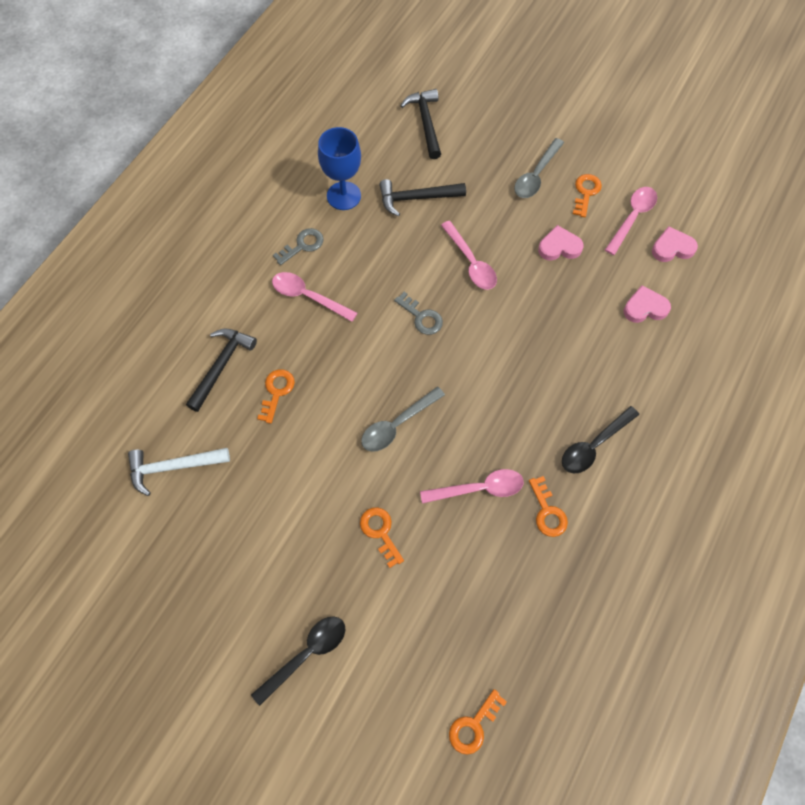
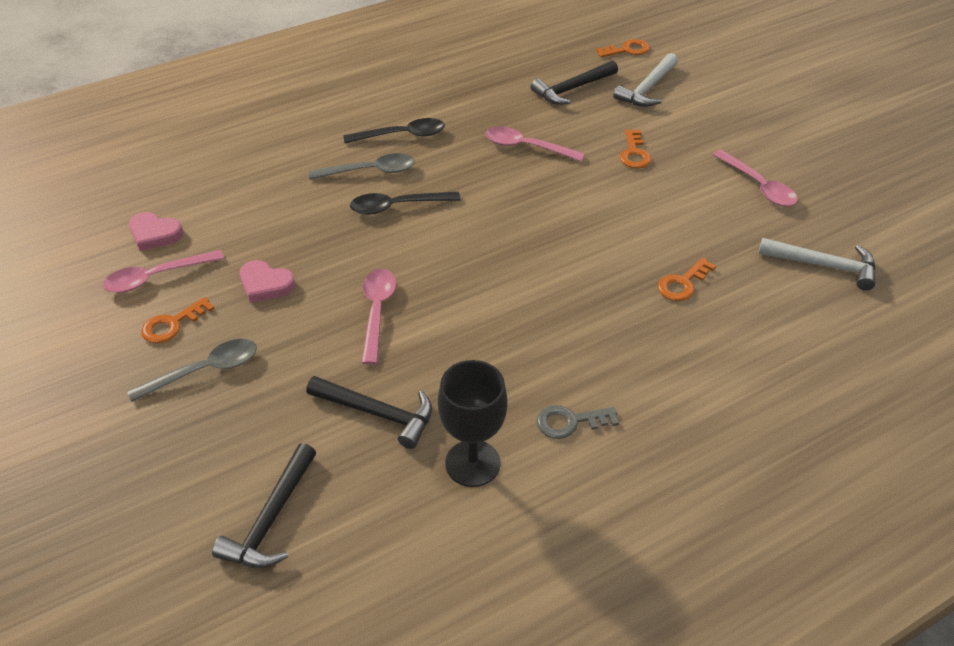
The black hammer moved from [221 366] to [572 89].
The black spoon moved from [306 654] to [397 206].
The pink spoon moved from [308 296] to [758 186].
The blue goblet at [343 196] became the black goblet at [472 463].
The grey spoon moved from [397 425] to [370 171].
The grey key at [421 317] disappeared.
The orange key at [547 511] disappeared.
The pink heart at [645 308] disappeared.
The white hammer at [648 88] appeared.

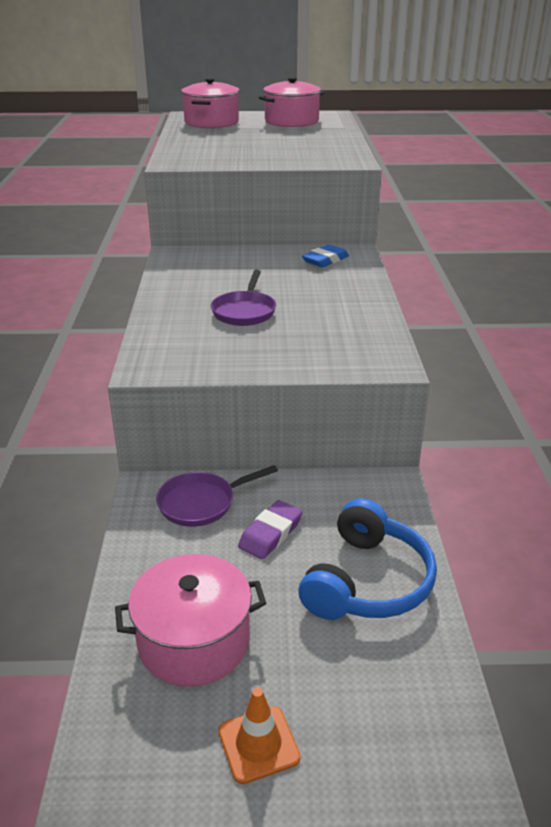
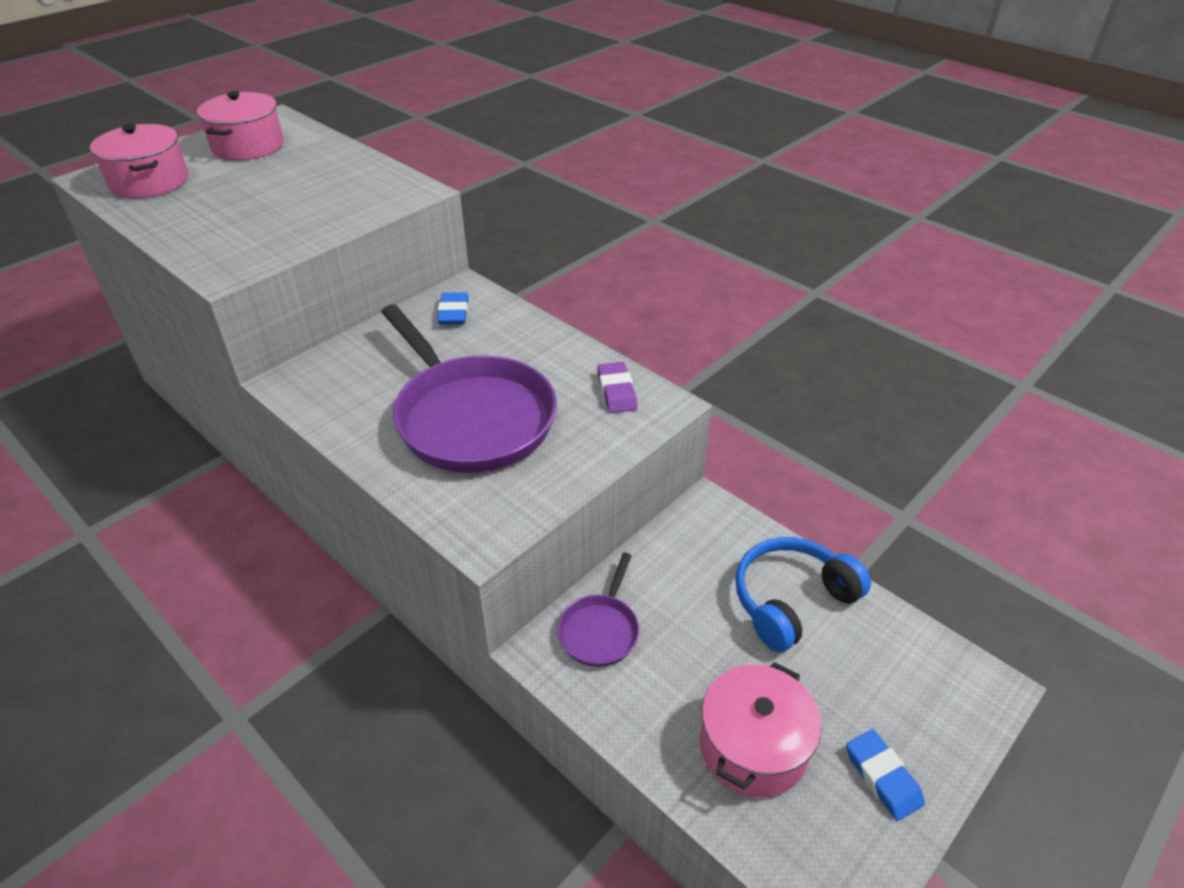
The purple pan at [244 311] changed to 2.12 times the size.
The orange traffic cone at [258 744] was replaced by the blue eraser at [882 777].
The purple eraser moved from [270 533] to [616 391].
The blue headphones at [368 582] turned 105 degrees counterclockwise.

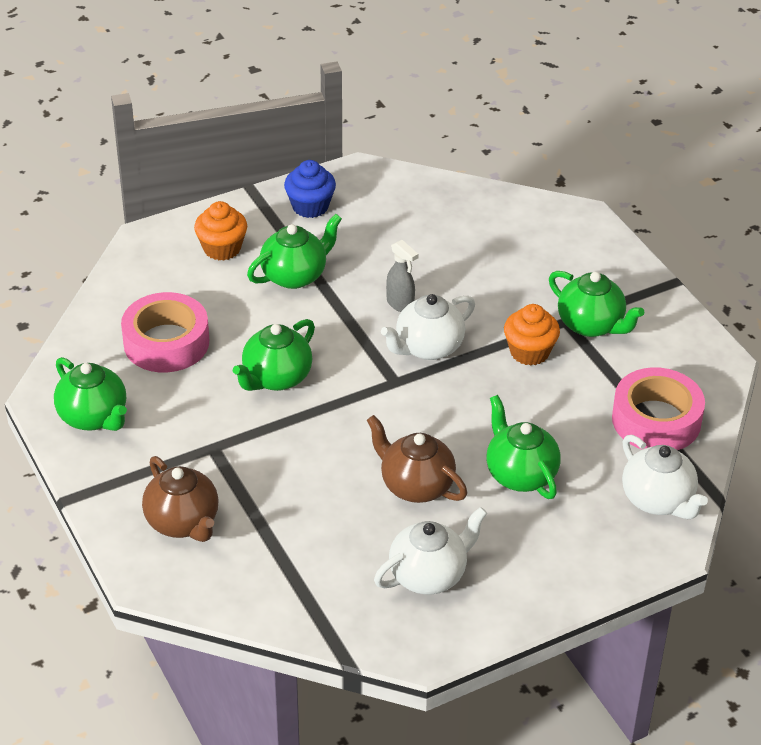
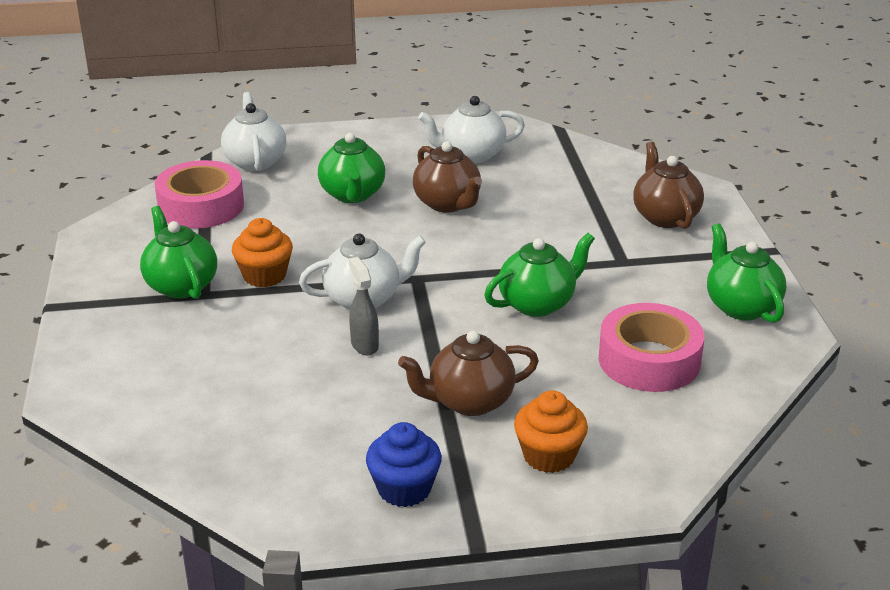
The green teapot at [295 276] became the brown teapot at [469 401].

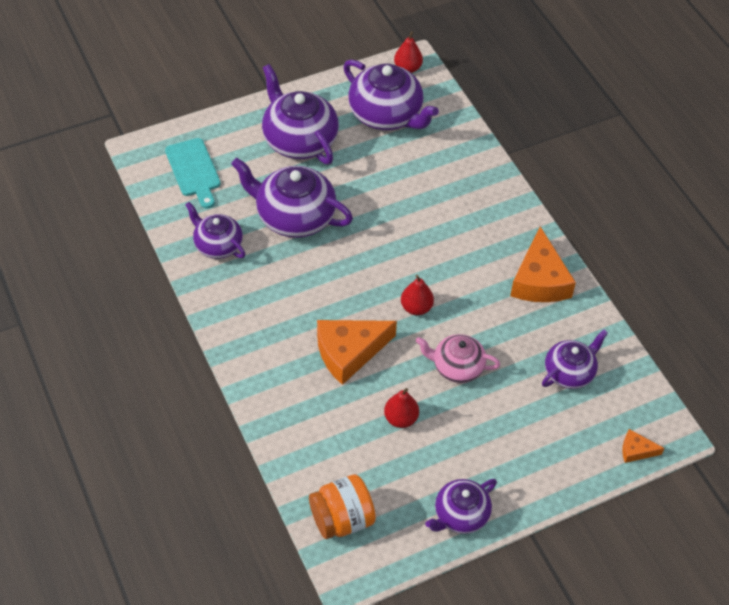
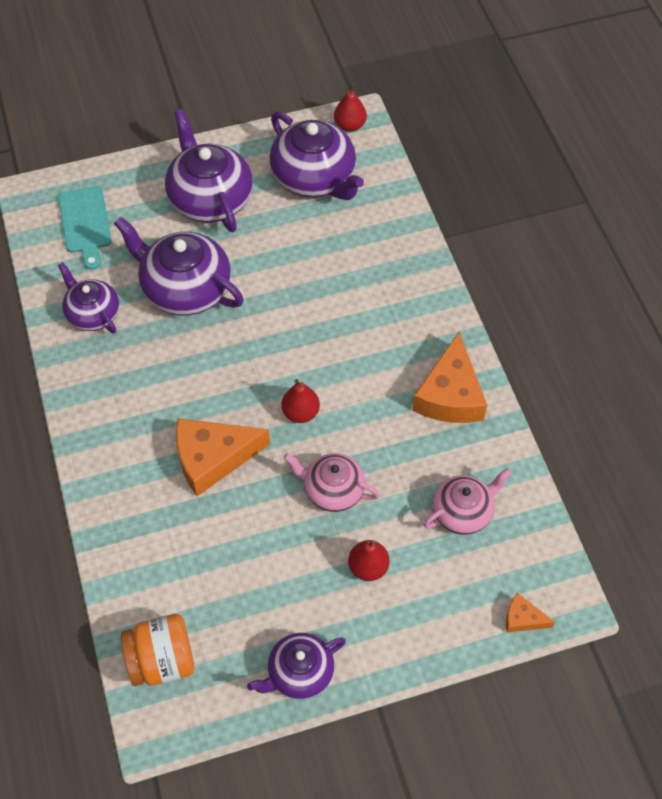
The red pear moved from [401 418] to [368 567].
The purple teapot at [569 372] became the pink teapot at [463 512].

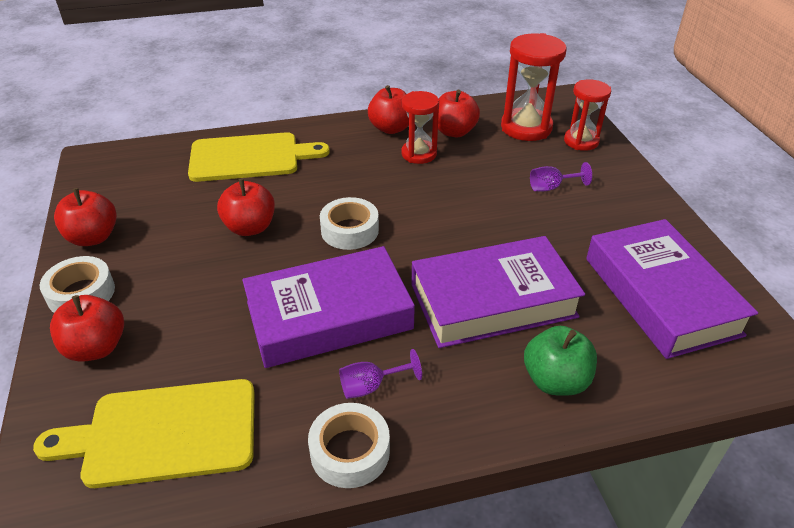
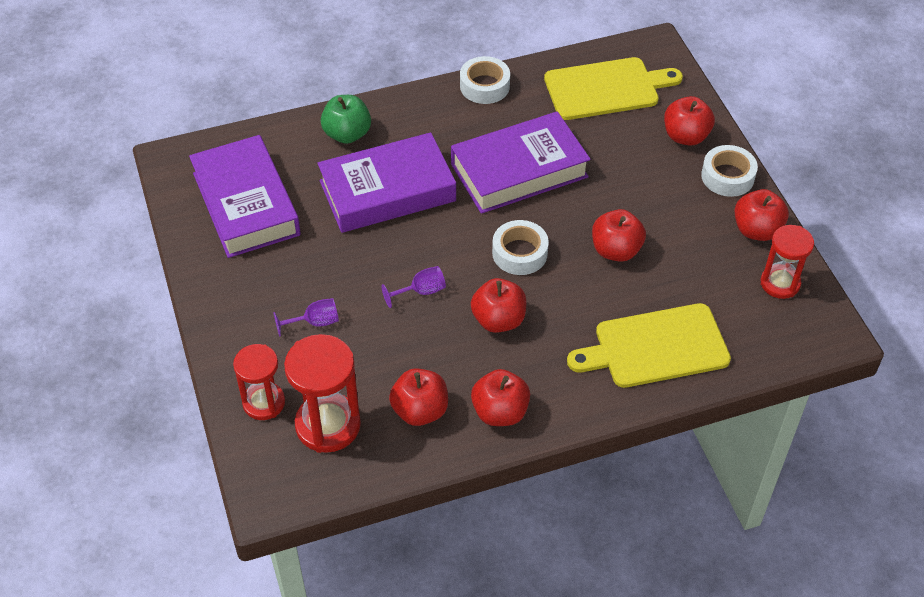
The purple goblet moved from [370 386] to [421 291].
The red hourglass moved from [419 154] to [780 283].
The red apple at [498 320] appeared.

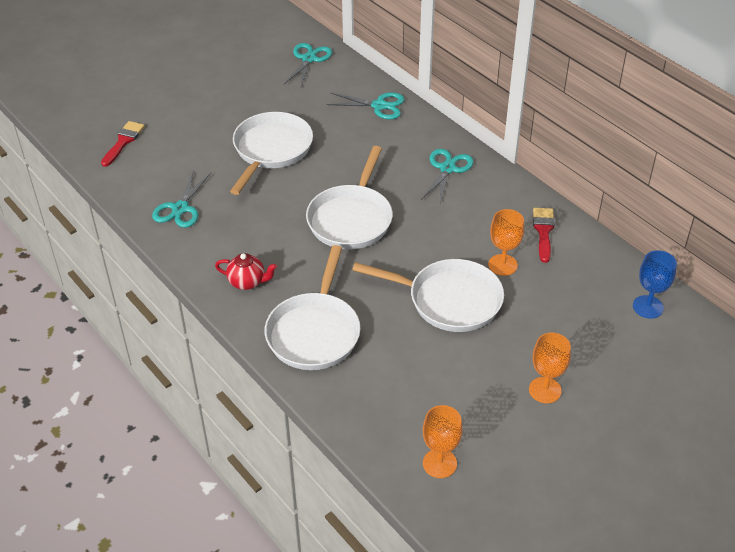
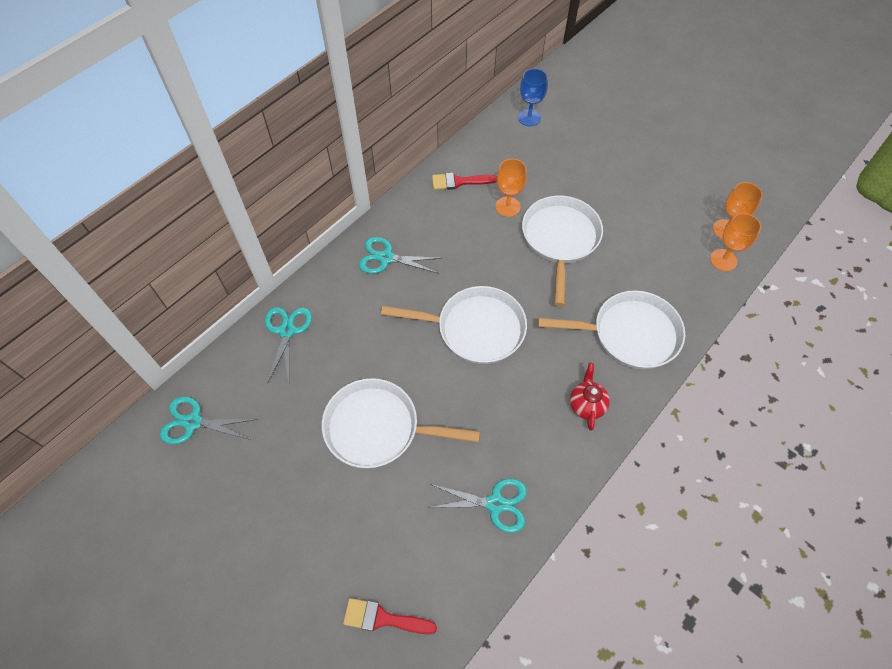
The orange goblet moved from [545 390] to [723 260].

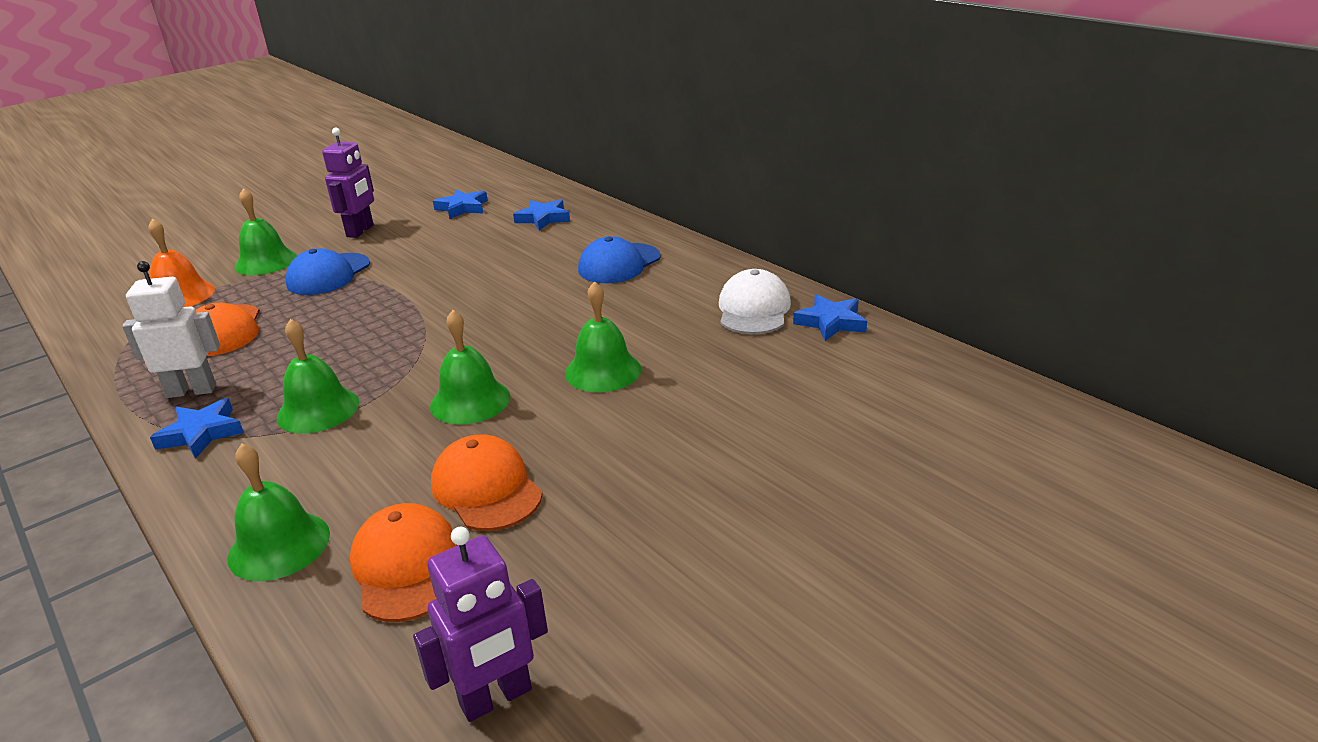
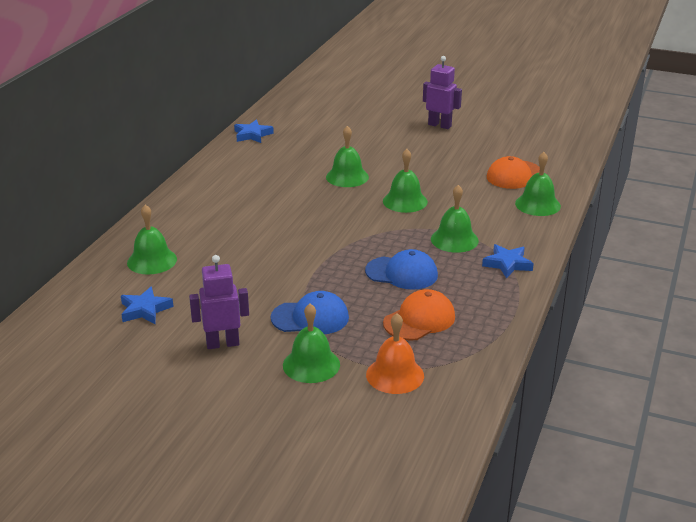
The white robot at [192 391] disappeared.
The purple robot moved from [496 698] to [439 125].
The orange cap at [486 488] disappeared.
The blue star at [543 218] was replaced by the green bell at [152 261].
The blue cap moved from [619 264] to [402 273].
The white cap at [753 309] disappeared.

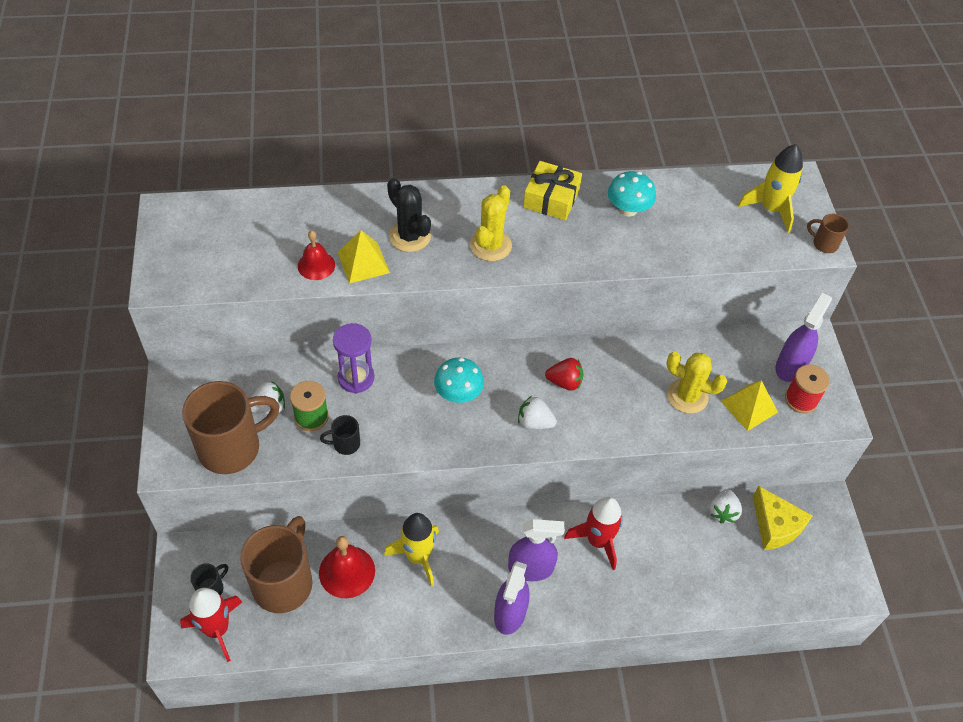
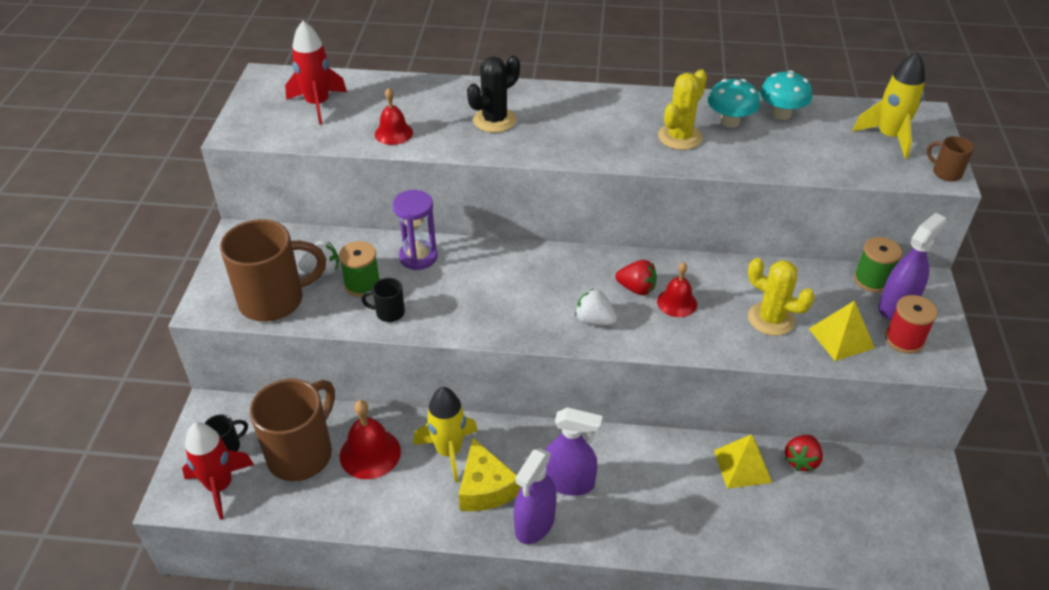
The yellow pyramid moved from [363 262] to [742 466].
The black cactus at [409 236] turned 75 degrees clockwise.
The turquoise mushroom moved from [458 394] to [781 114].
The yellow cactus moved from [490 245] to [680 137].
The yellow gift at [551 199] disappeared.
The red rocket moved from [597 541] to [318 104].
The white strawberry at [722 512] became the red strawberry at [801 460].
The yellow cheese moved from [775 526] to [485 488].
The red bell at [677 302] appeared.
The green spool at [872 280] appeared.

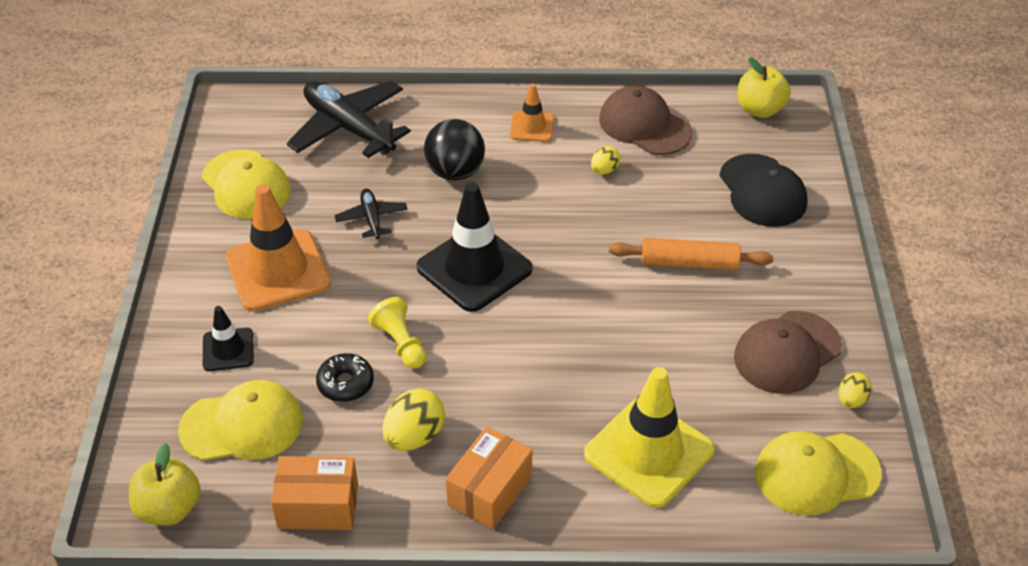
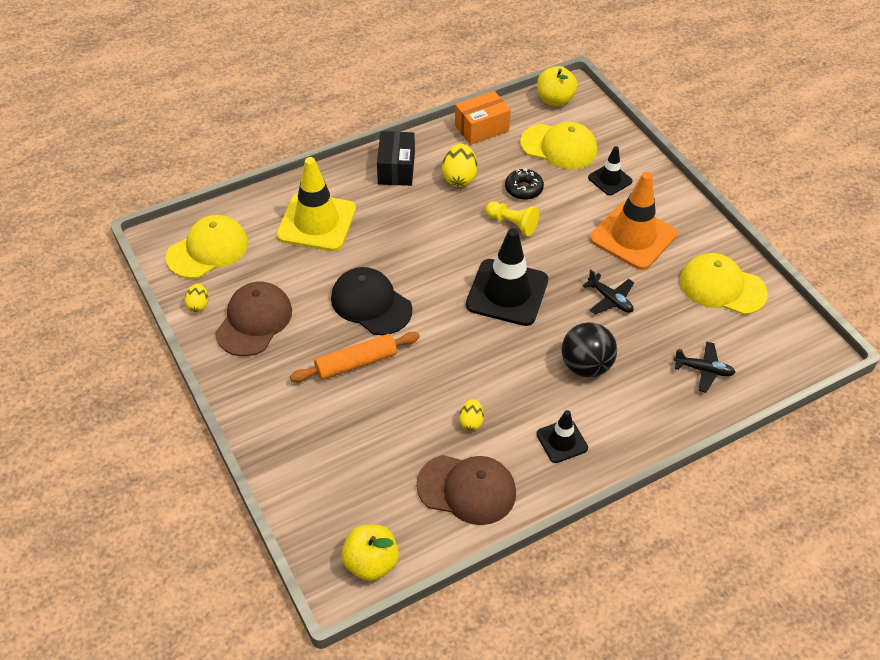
The yellow cap at [242 425] turned 120 degrees counterclockwise.
The black plane at [349 128] changed to 0.49 times the size.
The orange box at [490 490] became the black box at [396 169].
The orange traffic cone at [532 127] became the black traffic cone at [562 441].
The black cap moved from [762 191] to [371 304].

